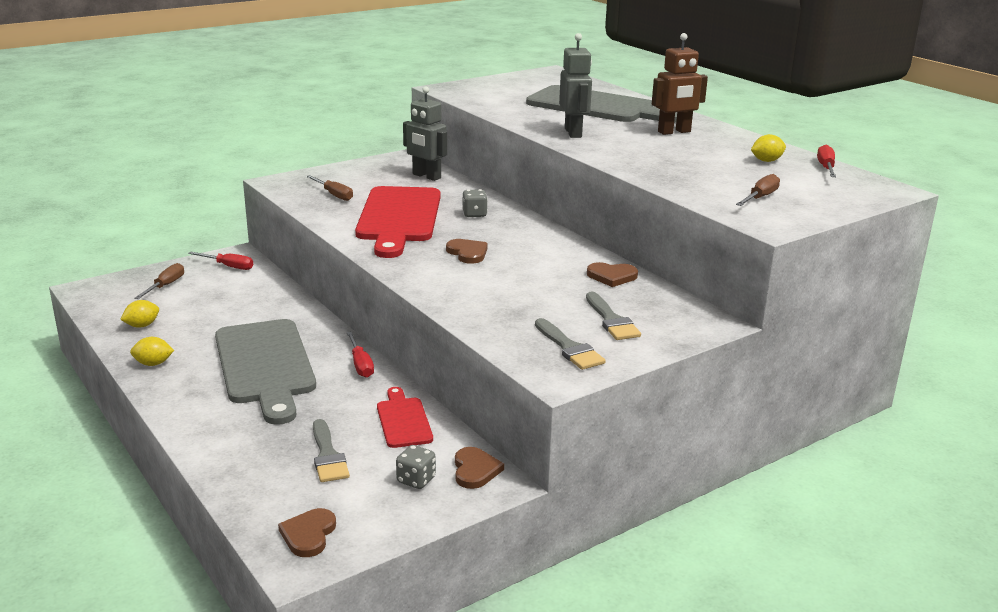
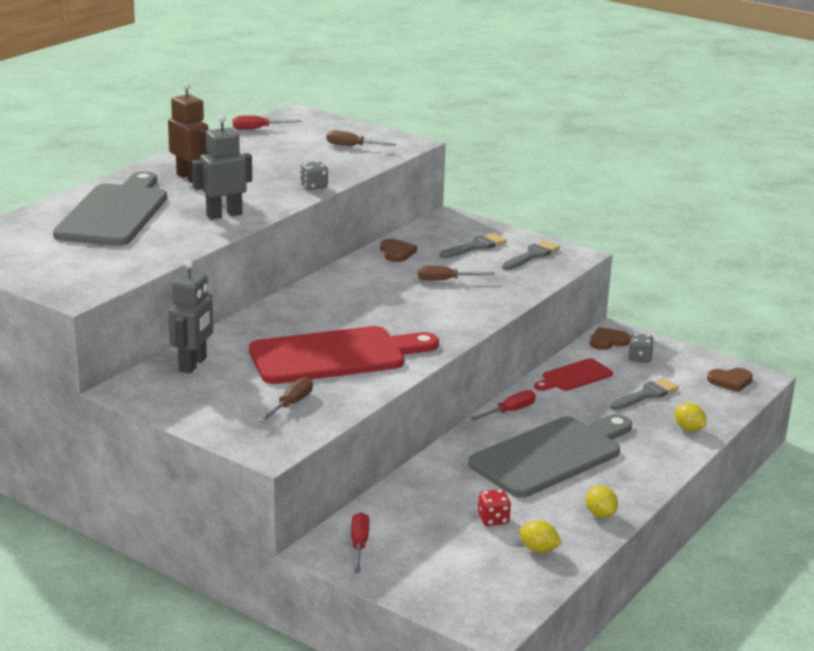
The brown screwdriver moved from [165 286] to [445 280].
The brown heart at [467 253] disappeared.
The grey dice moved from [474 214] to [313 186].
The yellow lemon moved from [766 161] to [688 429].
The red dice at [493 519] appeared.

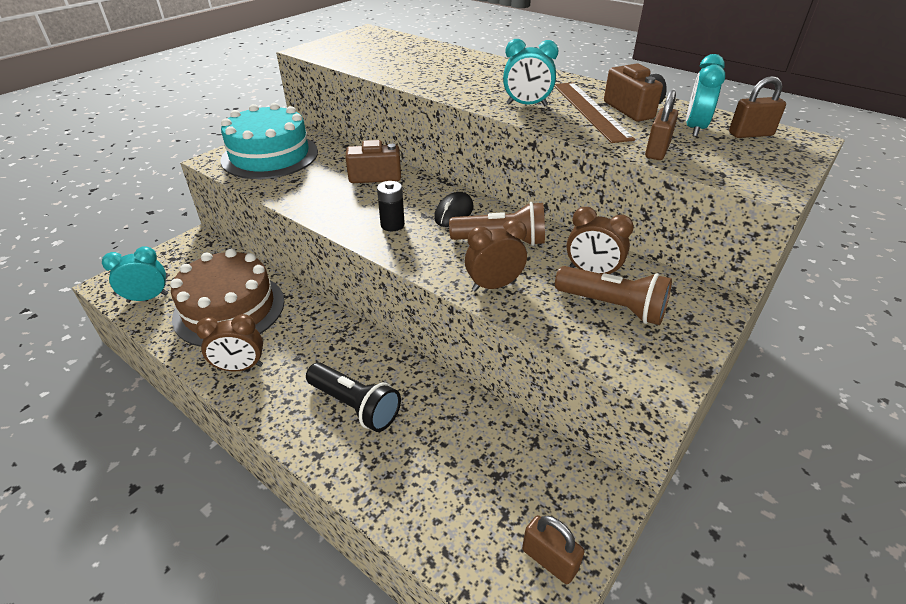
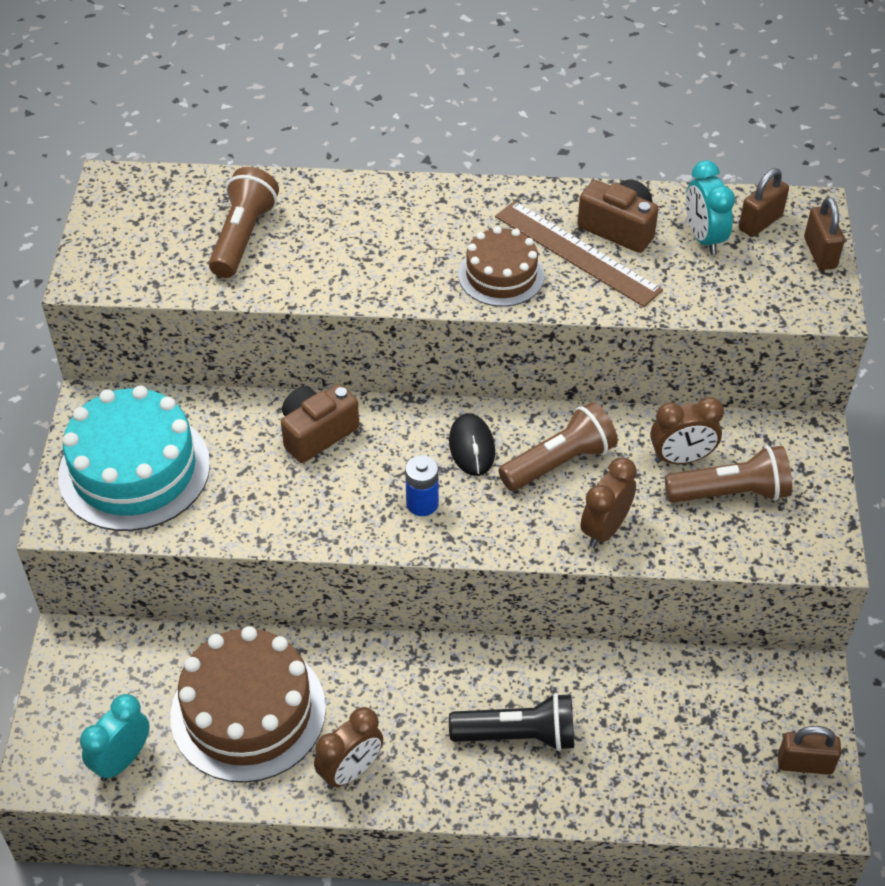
The black battery at [392 225] became the blue battery at [422 503].
The turquoise clock at [527 105] was replaced by the brown cake at [501 275].
The brown padlock moved from [657 151] to [820 253].
The brown flashlight at [243 237] appeared.

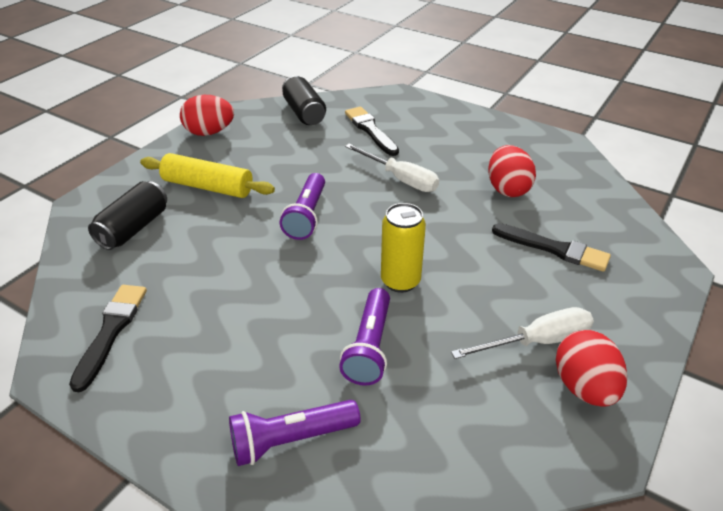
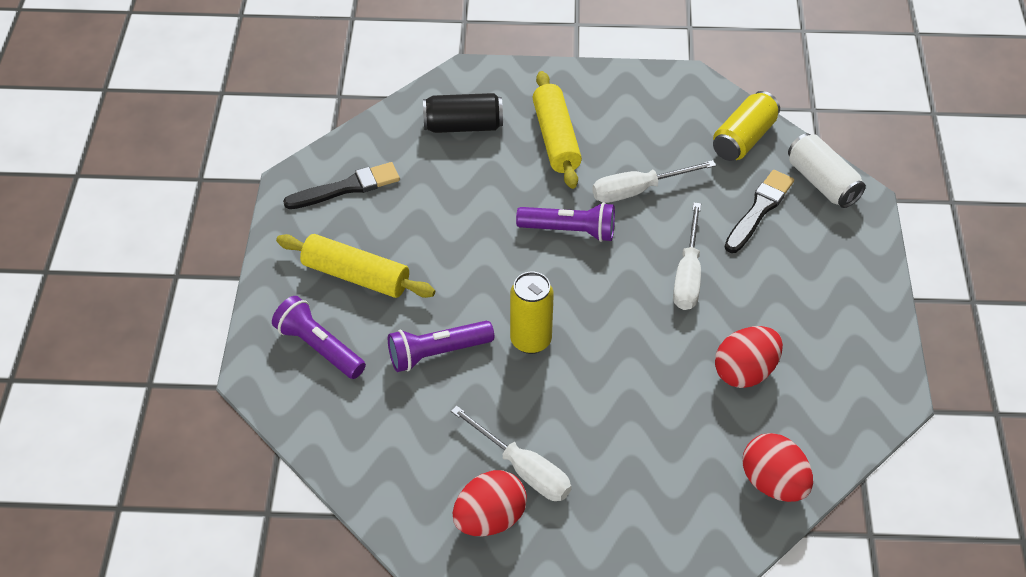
The red egg moved from [209 132] to [773 483].
The purple flashlight at [306 216] turned 150 degrees counterclockwise.
The black can at [304 113] became the yellow can at [743 139].
The black brush at [554 249] disappeared.
The yellow rolling pin at [356 276] appeared.
The white screwdriver at [638 190] appeared.
The white can at [822 182] appeared.

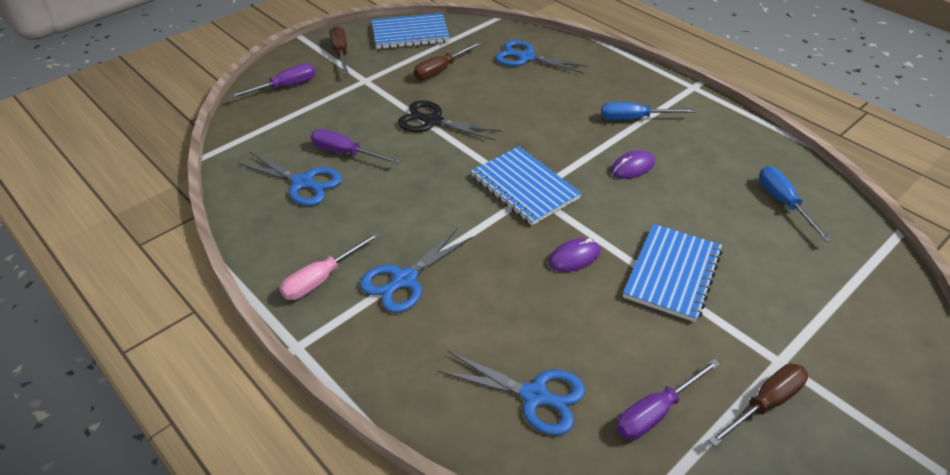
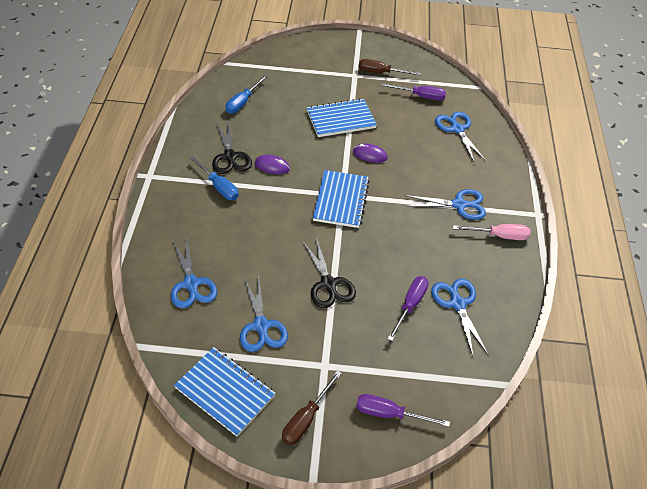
The purple screwdriver at [345 153] turned 135 degrees counterclockwise.
The brown screwdriver at [441 70] was replaced by the blue scissors at [261 326].
The black scissors at [230 156] appeared.

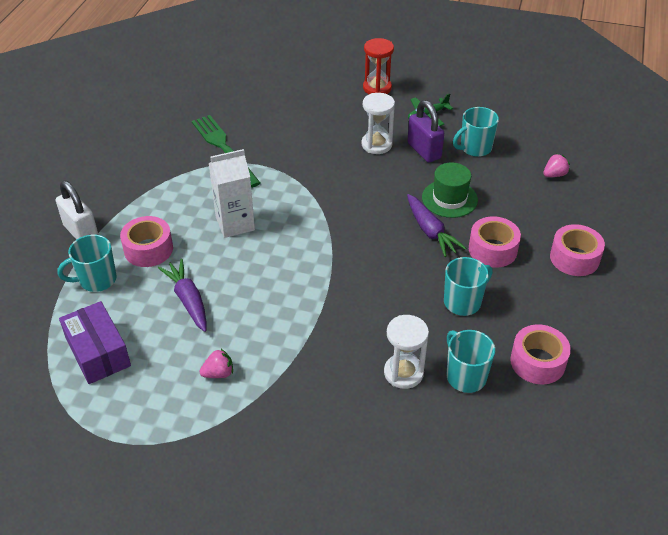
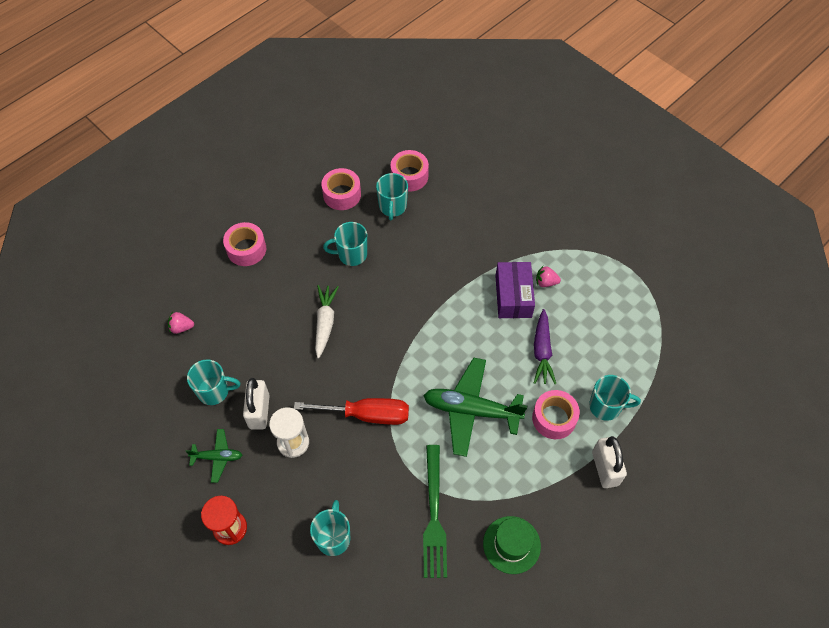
The purple box moved from [98 352] to [513 296].
The white carton at [235 224] was replaced by the green plane at [471 410].
The white hourglass at [403 373] disappeared.
The purple padlock at [424 151] became the white padlock at [259 411].
The purple carrot at [430 231] became the white carrot at [325 322].
The green hat moved from [449 199] to [511 544].
The pink tape moved from [492 250] to [409 176].
The red screwdriver at [366 415] appeared.
The turquoise mug at [333 537] appeared.

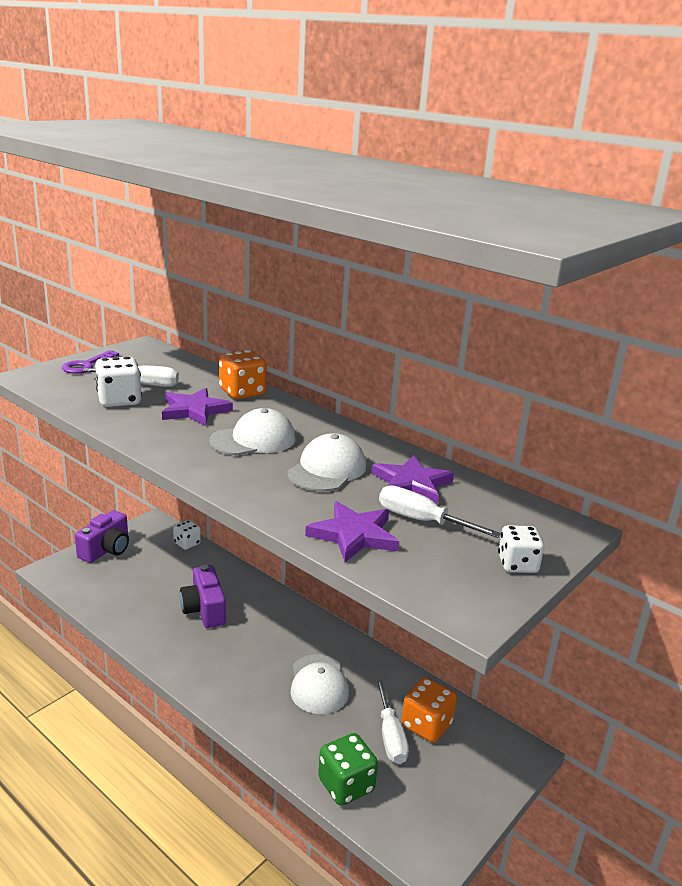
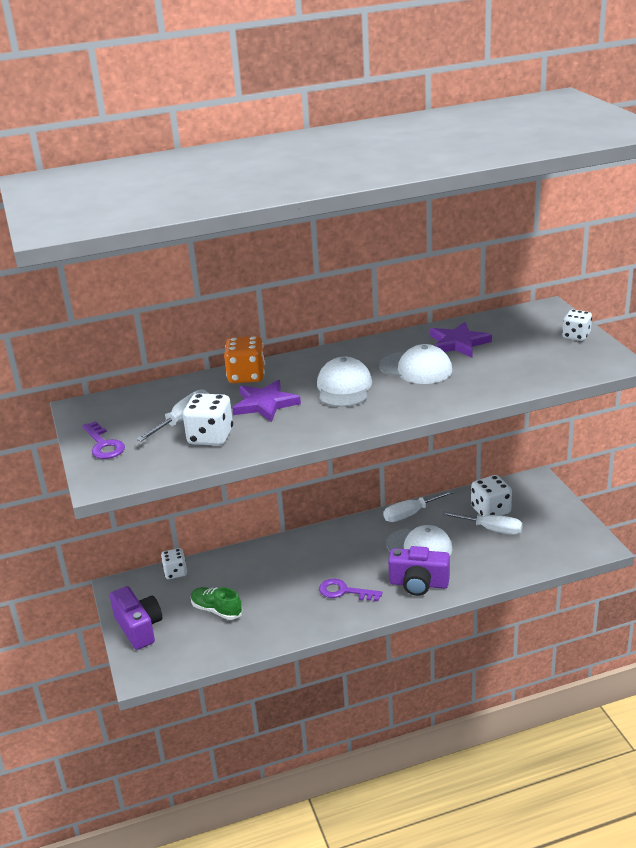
The purple camera moved from [204 610] to [418 584].
The white cap at [327 470] turned 150 degrees clockwise.
The purple star at [354 535] disappeared.
The green dice at [346 785] disappeared.
The white screwdriver moved from [422 521] to [411 514].
The orange dice at [426 725] became the white dice at [490 510].
The green shoe at [216 610] appeared.
The purple key at [344 591] appeared.

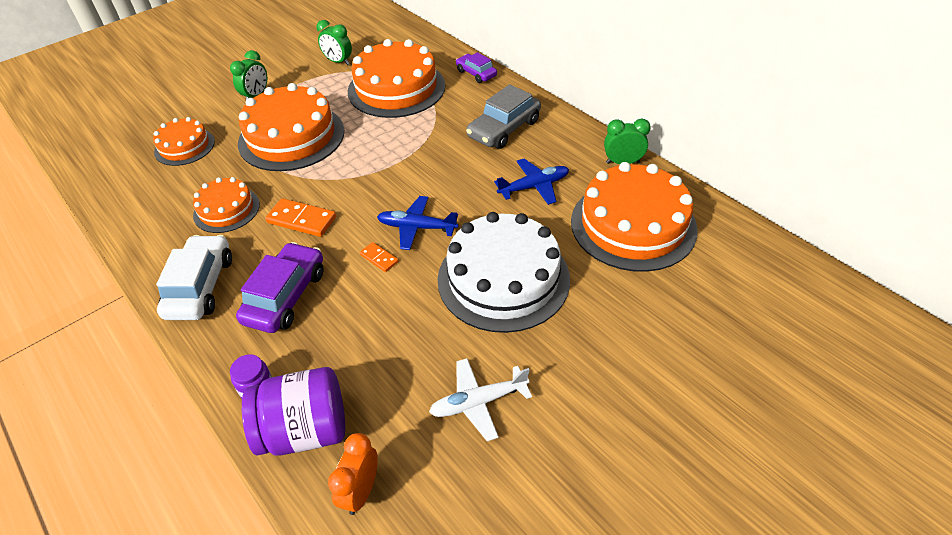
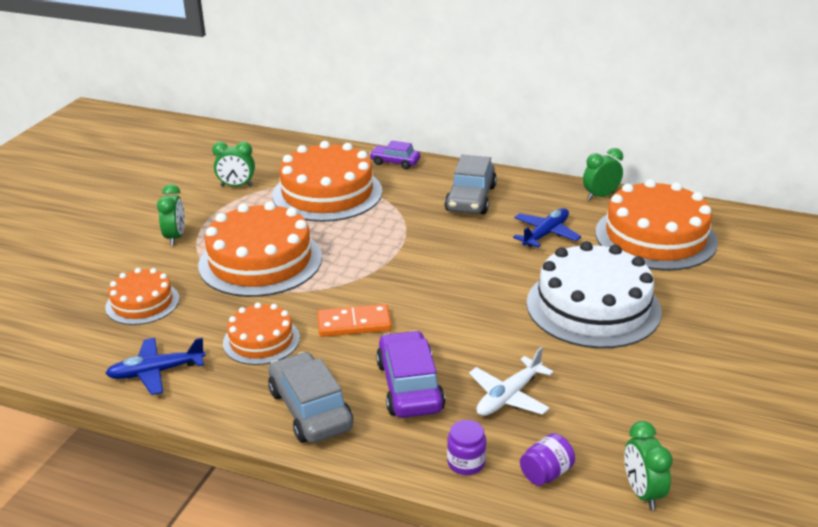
The white car at [200 286] became the grey car at [310 409].
The purple jar at [305 430] changed to 0.50 times the size.
The orange clock at [361 491] became the green clock at [642 492].
The orange domino at [379 258] disappeared.
The blue plane moved from [417 227] to [156 372].
The white plane moved from [479 402] to [509 396].

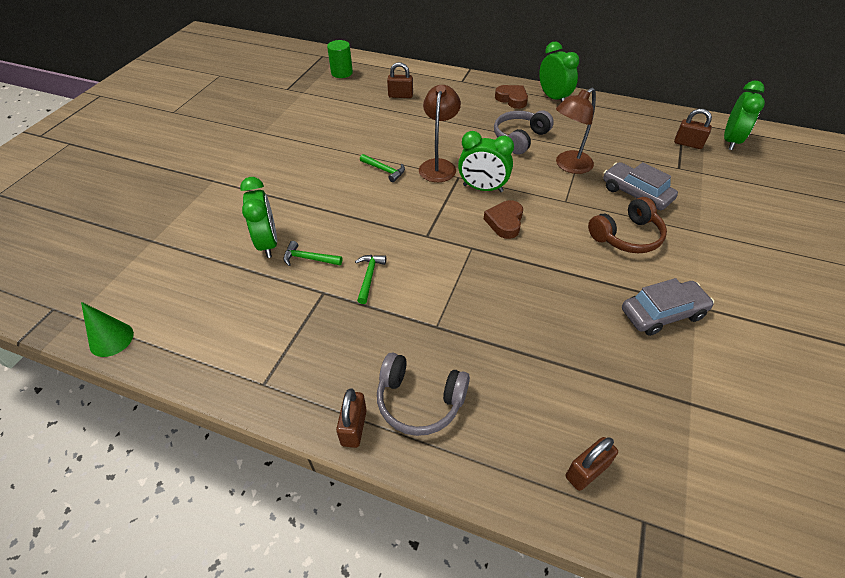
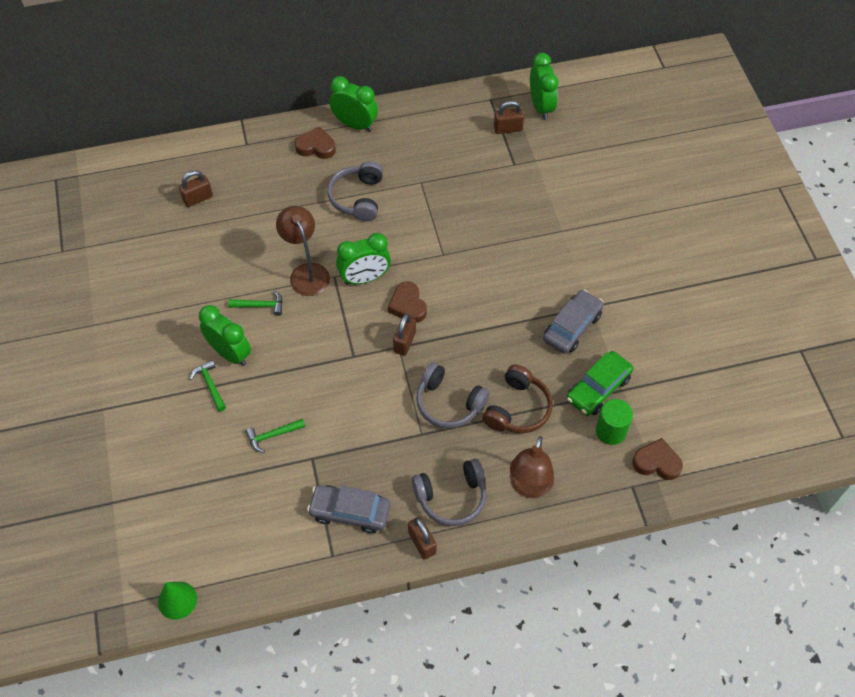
The green clock moved from [268 243] to [230 353].
The green cylinder moved from [342 73] to [611 431].
The green hammer moved from [369 277] to [210 385].
The brown lamp moved from [568 166] to [529 487].
The brown padlock moved from [586 471] to [404 342].
The brown headphones moved from [627 236] to [518 408].
The grey car moved from [635 194] to [350 512].
The grey headphones at [448 403] appeared.
The green car at [598 388] appeared.
The brown heart at [657 462] appeared.

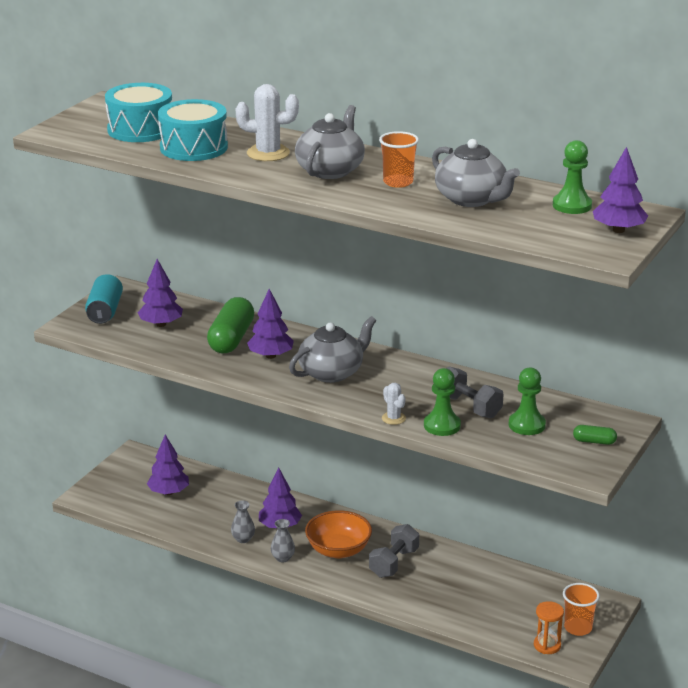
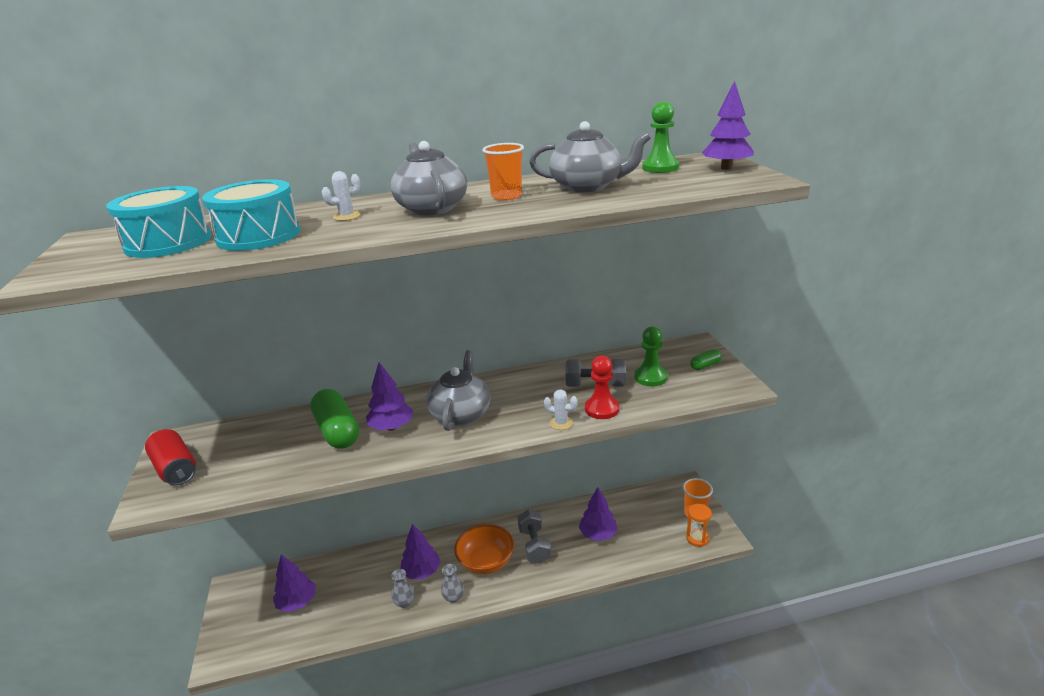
The turquoise can at [105 311] became the red can at [176 469].
The purple tree moved from [161 324] to [598 534].
The white cactus at [268 153] changed to 0.56 times the size.
The green pawn at [442 426] became the red pawn at [602 409].

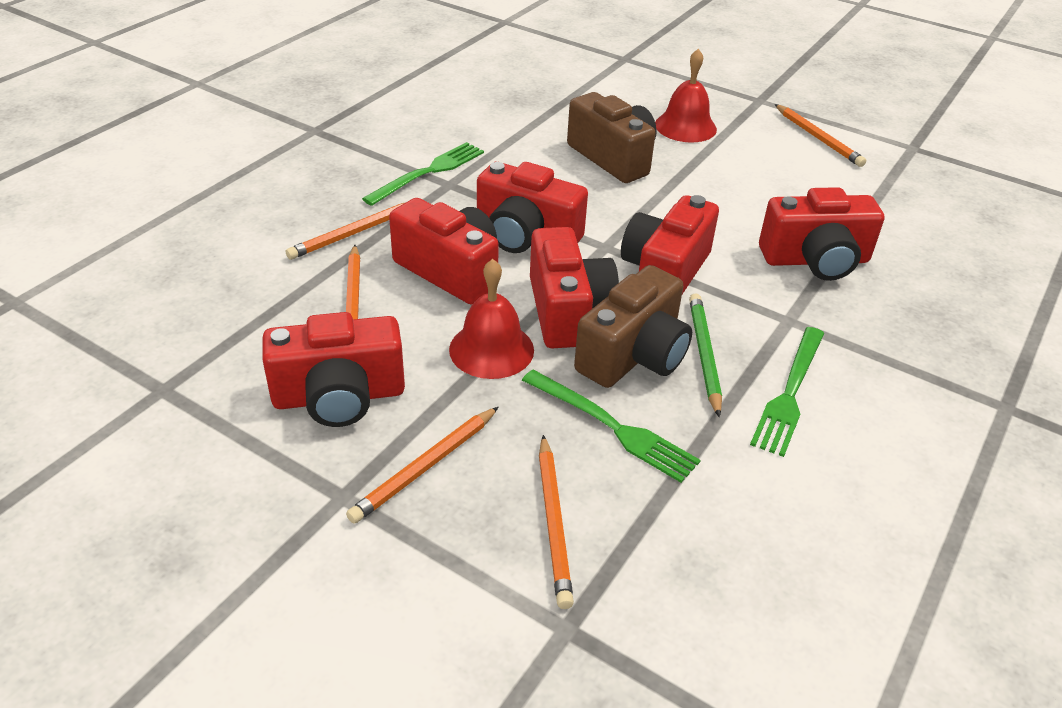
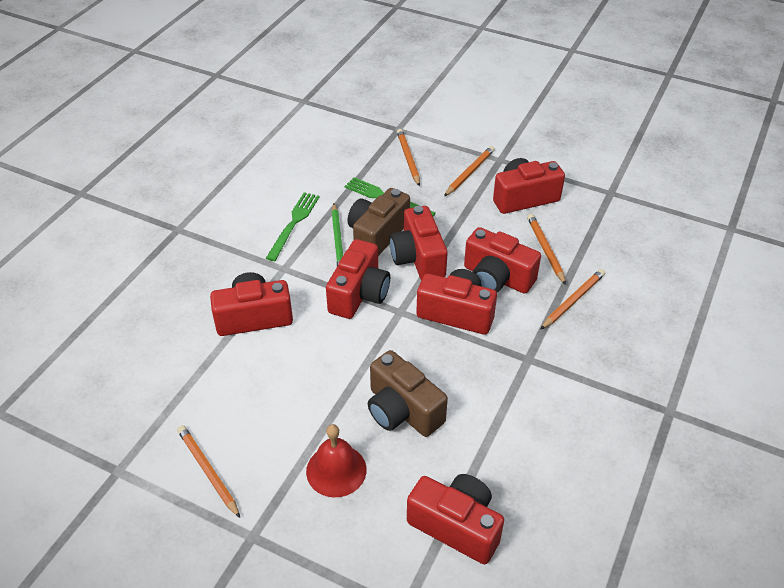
The green fork at [428 172] disappeared.
The red bell at [491 349] disappeared.
The red camera at [456 526] appeared.

